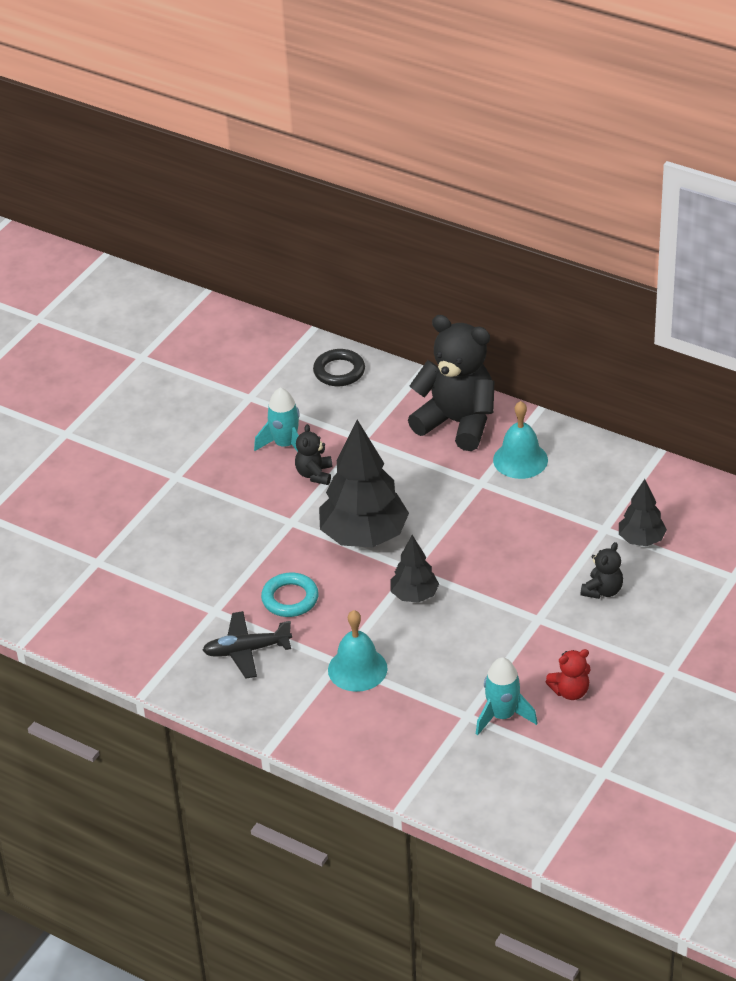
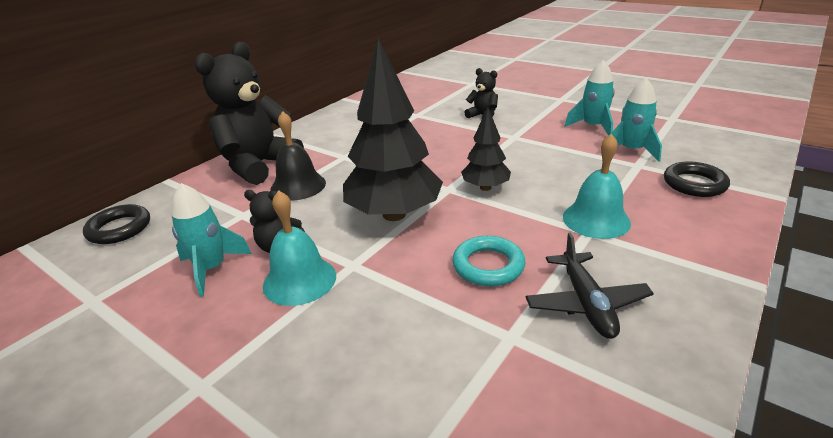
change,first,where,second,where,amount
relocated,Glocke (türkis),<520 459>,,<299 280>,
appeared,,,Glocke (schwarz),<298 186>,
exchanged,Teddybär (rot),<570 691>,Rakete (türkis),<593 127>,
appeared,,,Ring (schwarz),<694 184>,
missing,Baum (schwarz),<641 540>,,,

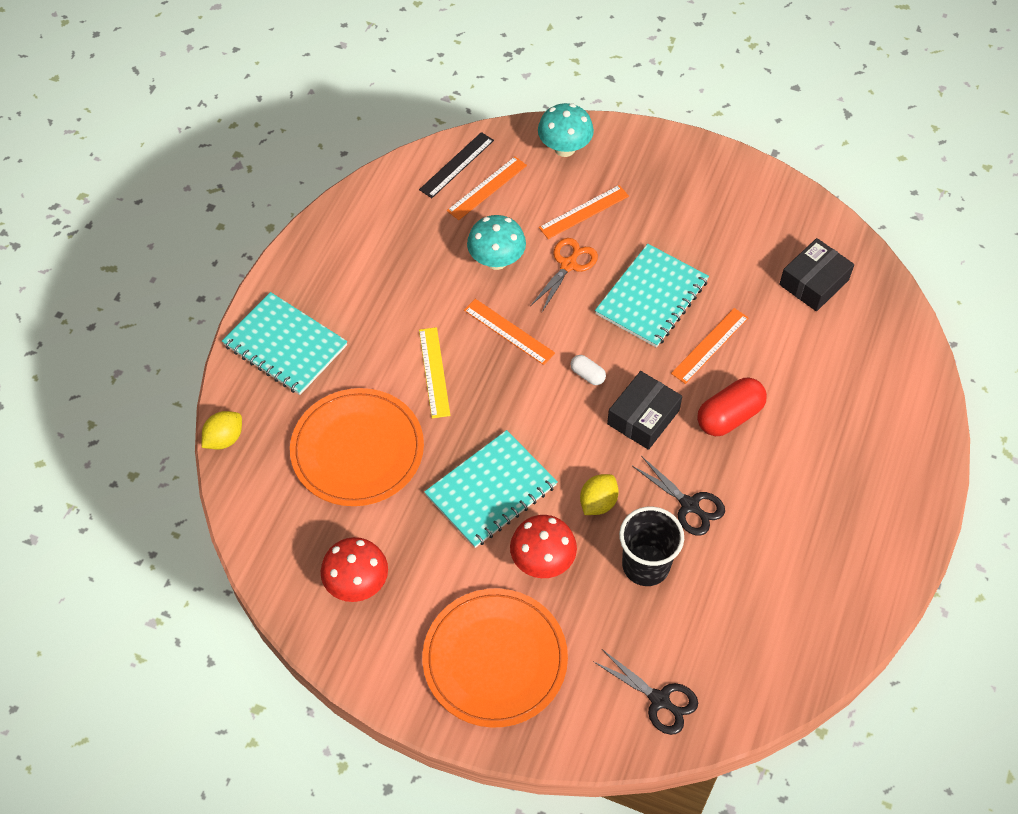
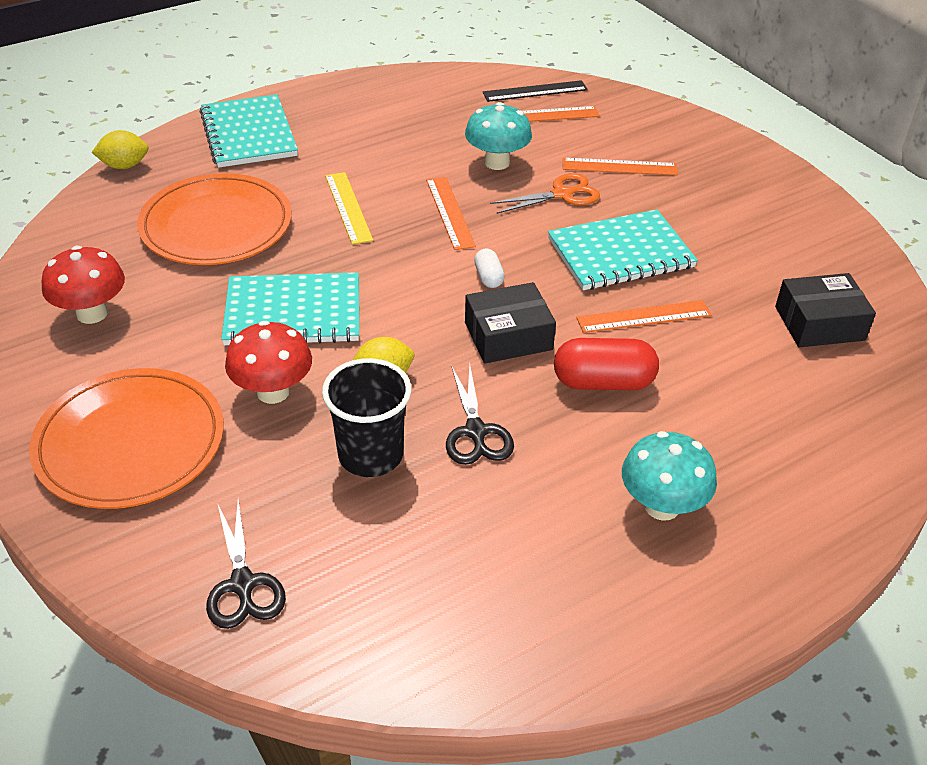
change,first,where,second,where,amount
spun,Lineal (gelb),<434 372>,,<348 207>,45 degrees counterclockwise
relocated,Pilz (türkis),<564 148>,,<662 506>,

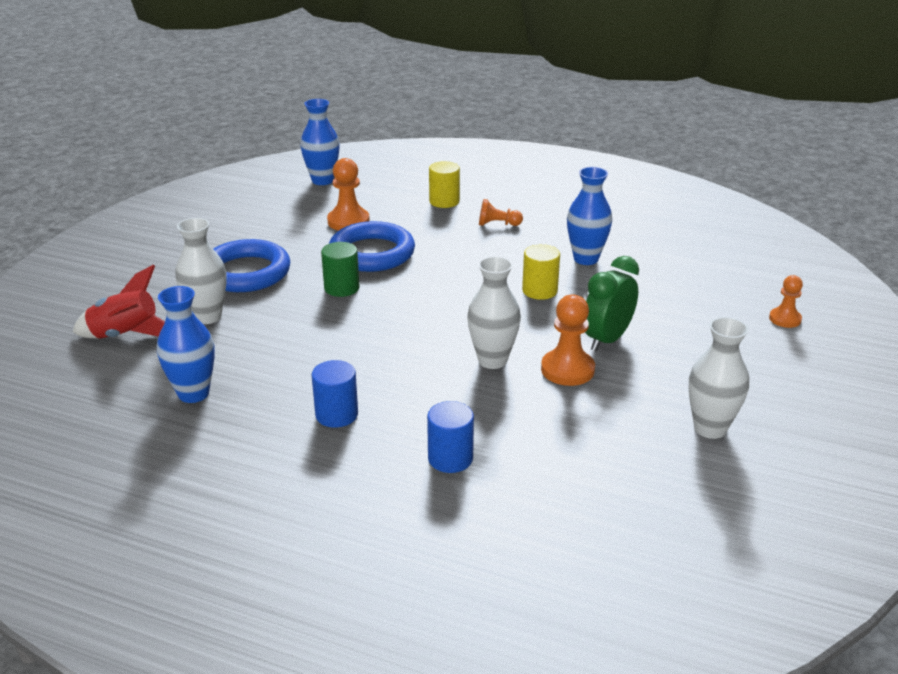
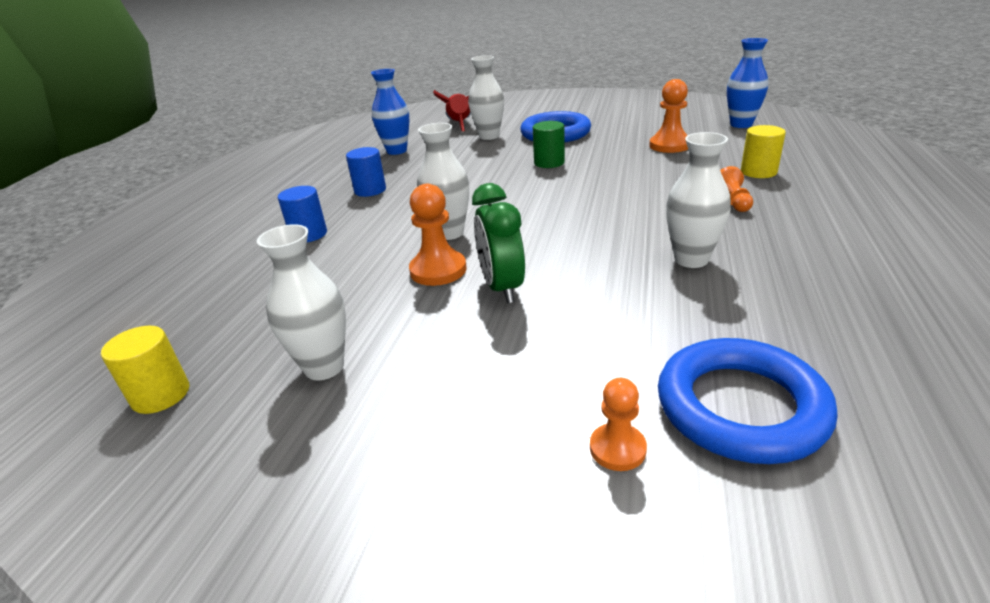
change,first,where,second,where,amount
relocated,Vollzylinder (gelb),<539 291>,,<161 395>,
spun,Wecker (grün),<607 340>,,<502 288>,135 degrees counterclockwise
relocated,Ring (blau),<372 253>,,<740 407>,
colour,Vase (blau),<586 259>,Vase (weiß),<691 259>,

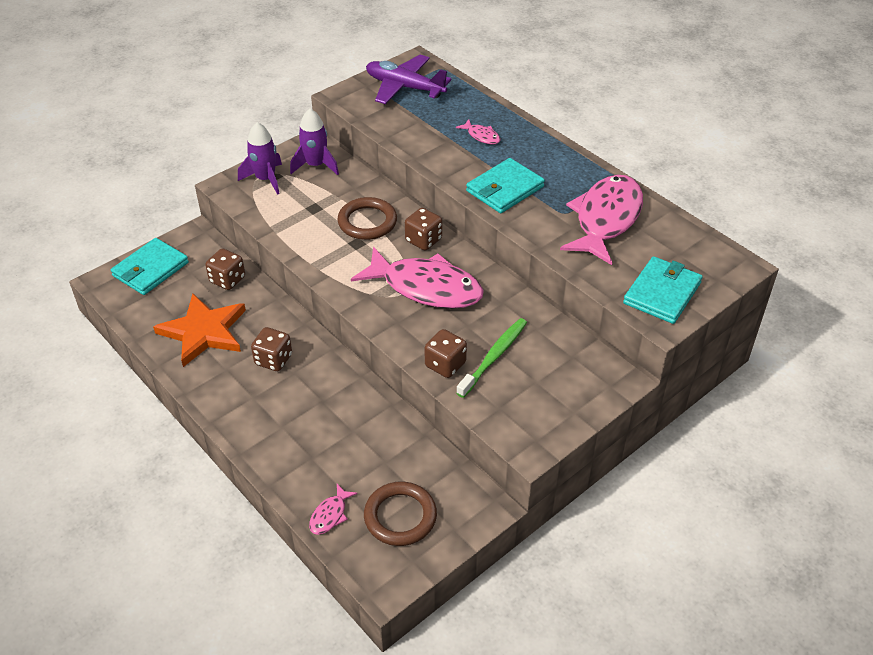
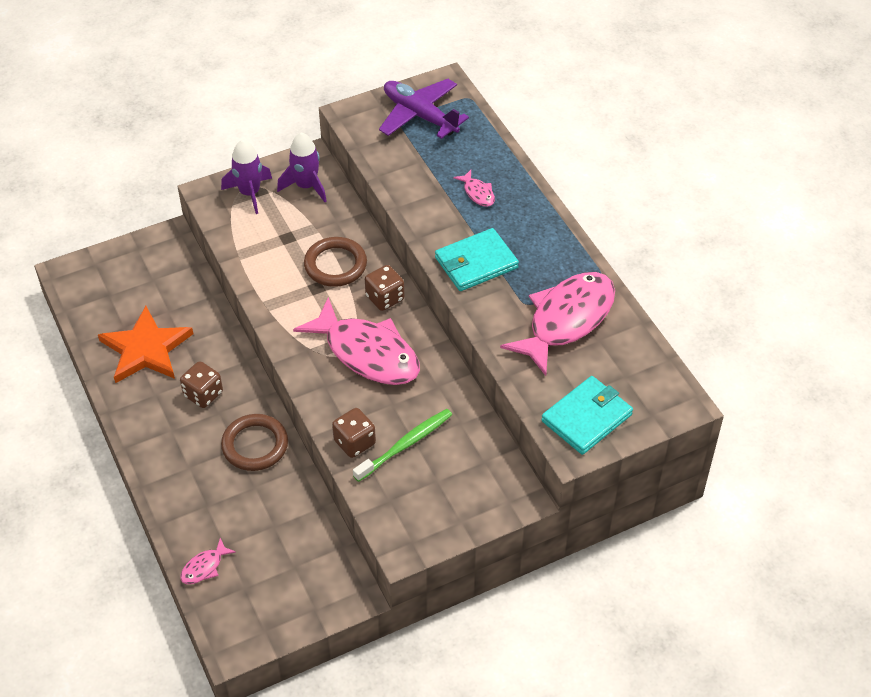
change,first,where,second,where,amount
relocated,Ring (braun),<400 516>,,<255 445>,
missing,Geldbörse (türkis),<150 269>,,,
missing,Spielwürfel (braun),<227 280>,,,

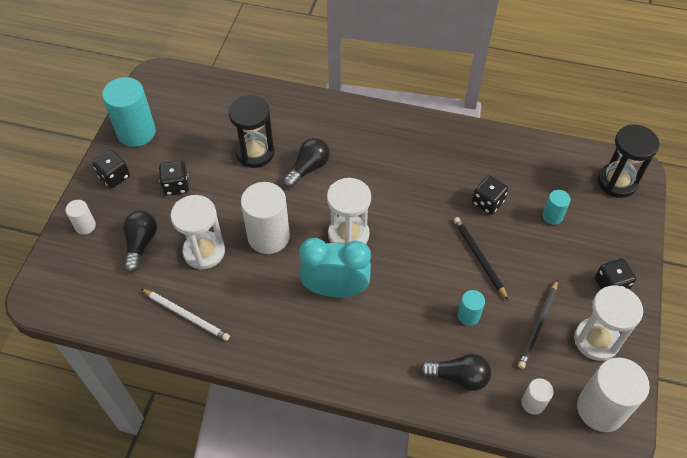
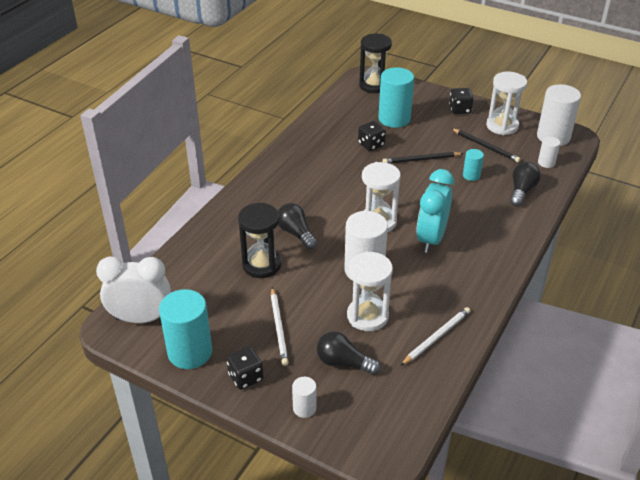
change,first,where,second,where,amount
appeared,,,Wecker (weiß),<141 318>,
exchanged,Spielwürfel (schwarz),<176 186>,Bleistift (weiß),<279 327>,
size,Vollzylinder (türkis),<552 216>,,<394 119>,x2.01

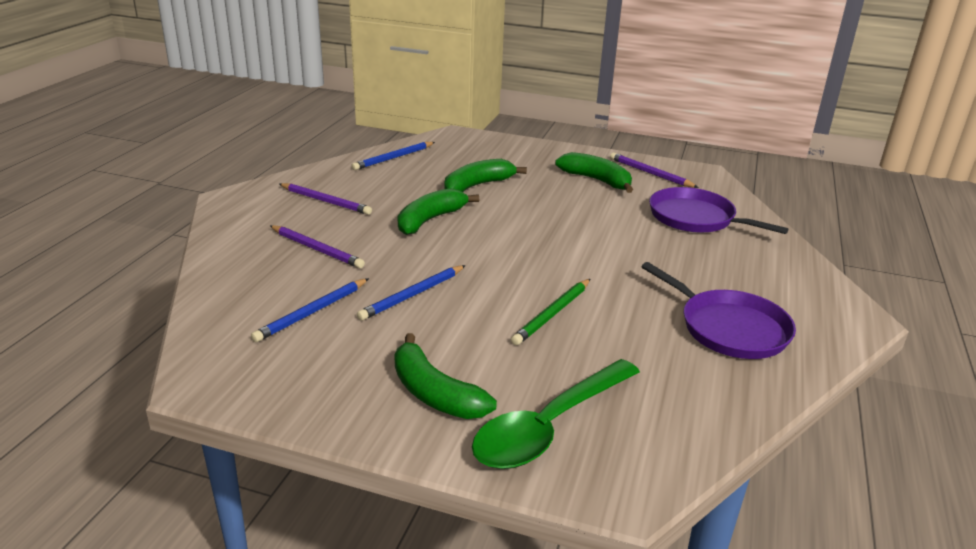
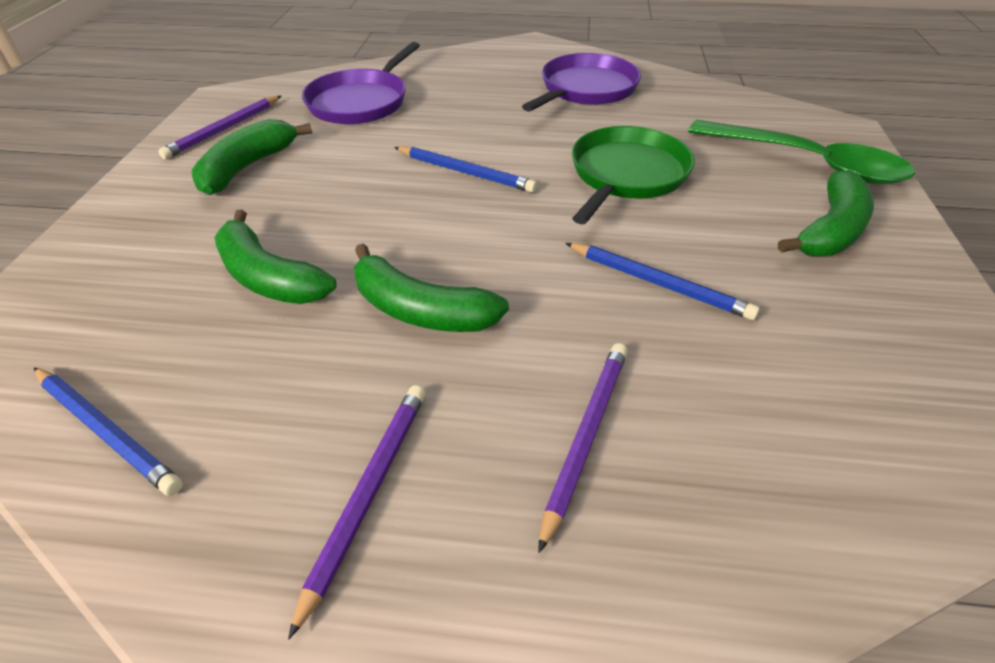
change,first,where,second,where,amount
relocated,Bleistift (blau),<312 312>,,<465 172>,
exchanged,Bleistift (grün),<552 314>,Pfanne (grün),<626 175>,

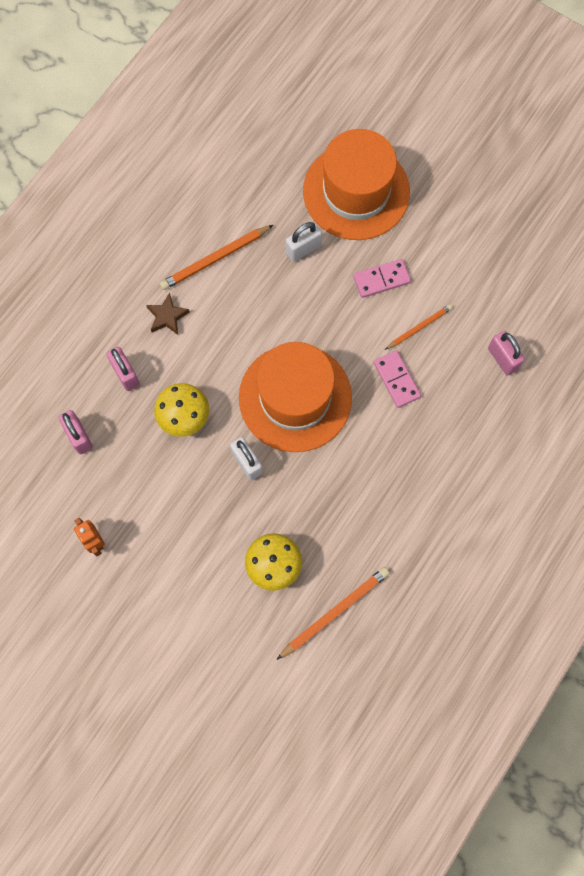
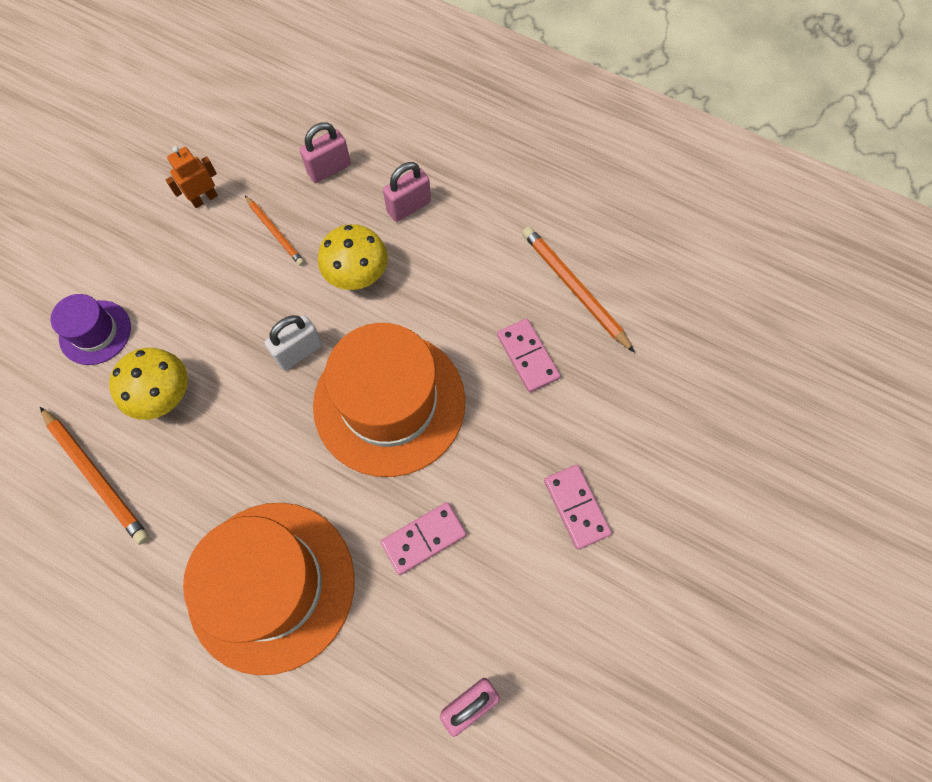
change,first,where,second,where,amount
appeared,,,Hut (lila),<95 332>,
relocated,Hut (orange),<356 191>,,<271 585>,
relocated,Bleistift (orange),<419 327>,,<275 232>,
appeared,,,Dominostein (rosa),<527 356>,
missing,Stern (braun),<167 317>,,,
missing,Vorhängeschloss (weiß),<303 249>,,,

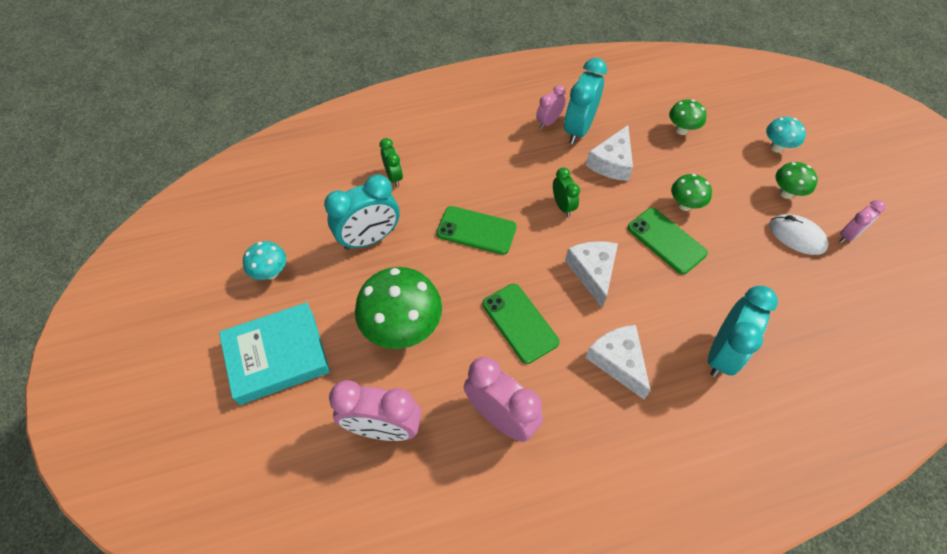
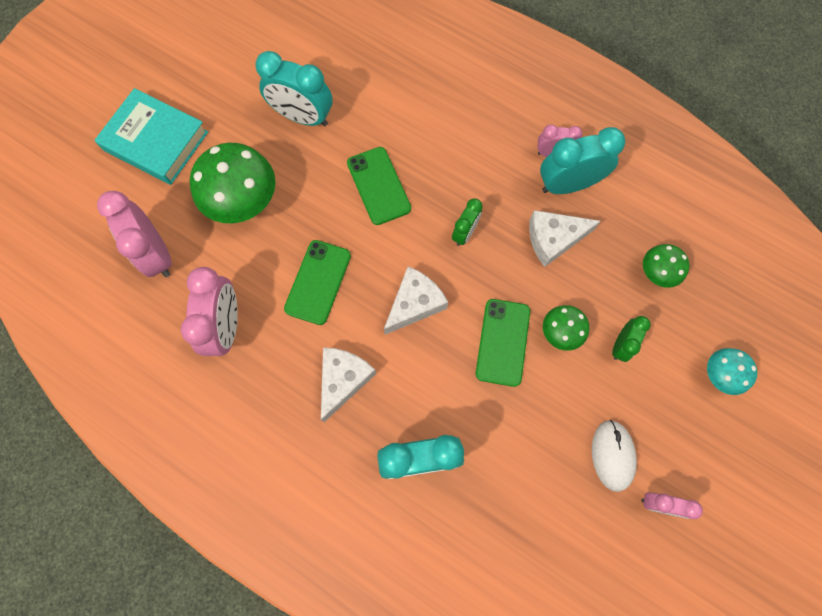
change,first,where,second,where,amount
relocated,Wecker (grün),<394 176>,,<621 345>,
missing,Pilz (türkis),<271 272>,,,
missing,Pilz (grün),<786 193>,,,

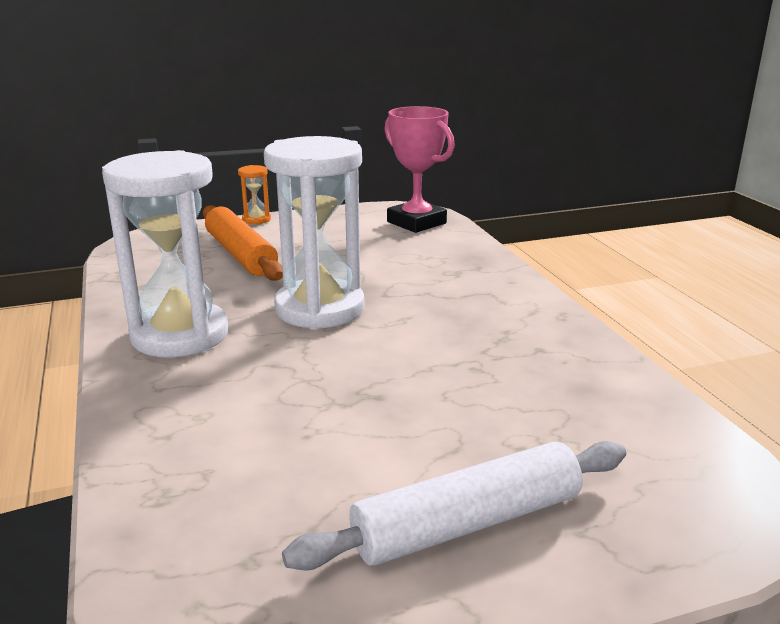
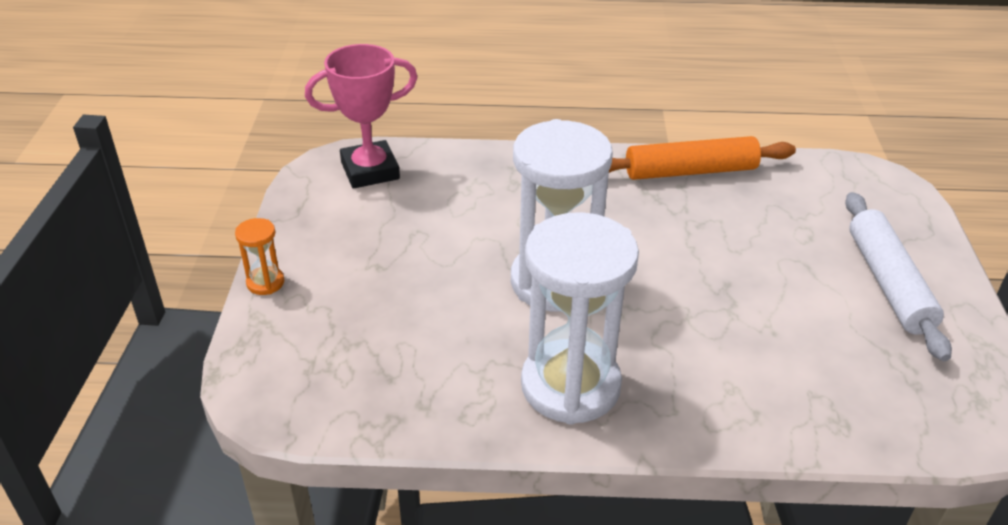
change,first,where,second,where,amount
relocated,Nudelholz (orange),<240 254>,,<690 171>,

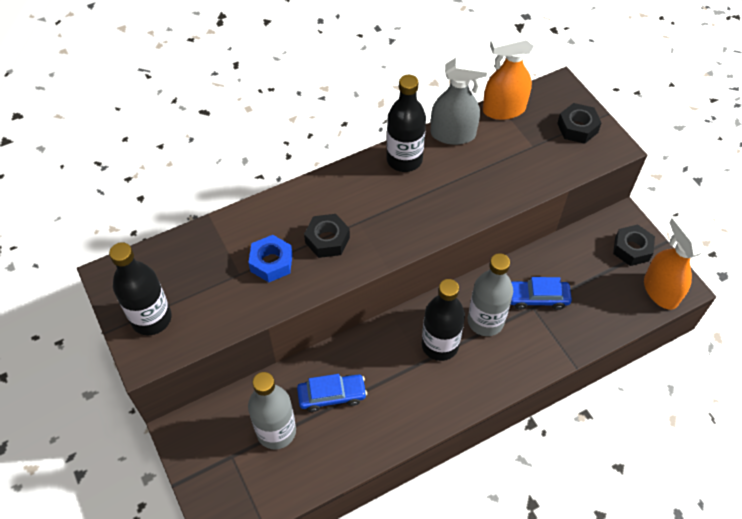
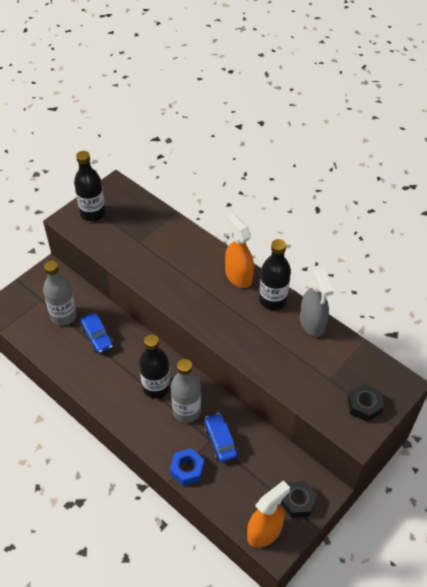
change,first,where,second,where,amount
relocated,Sechskantmutter (blau),<271 262>,,<187 469>,
relocated,Sprühflasche (orange),<503 110>,,<238 276>,
missing,Sechskantmutter (schwarz),<327 240>,,,

